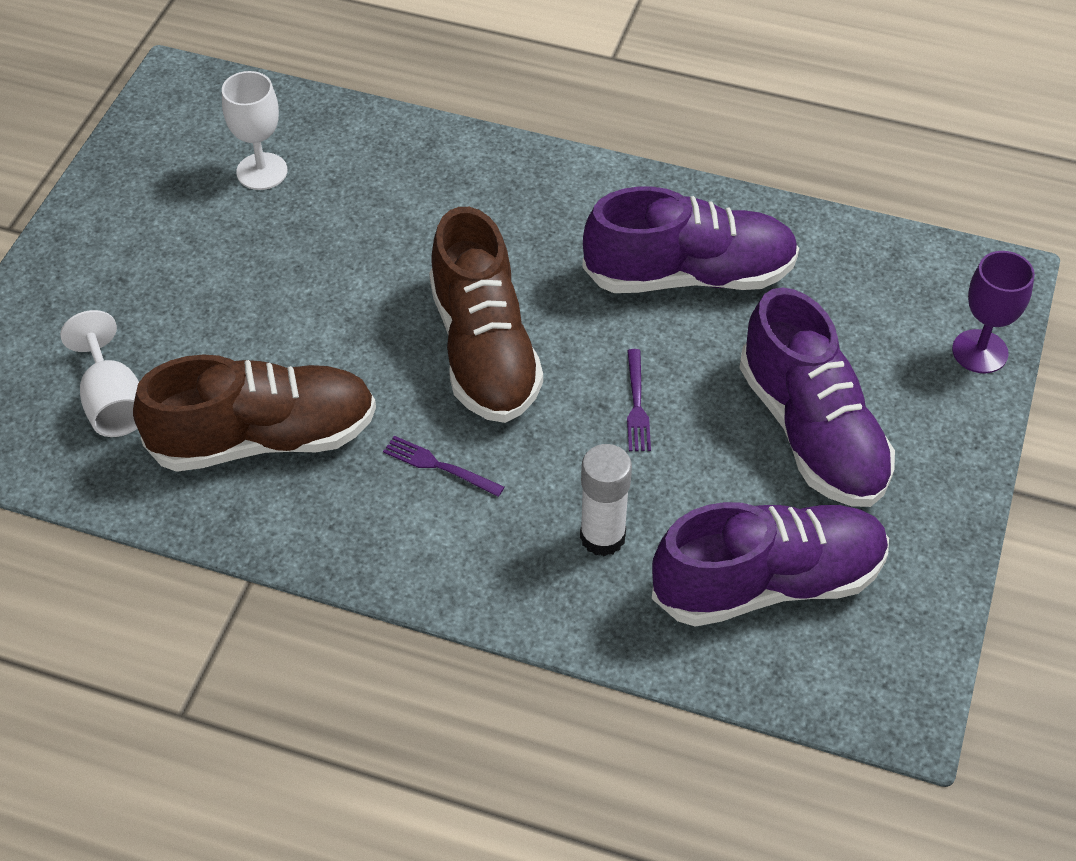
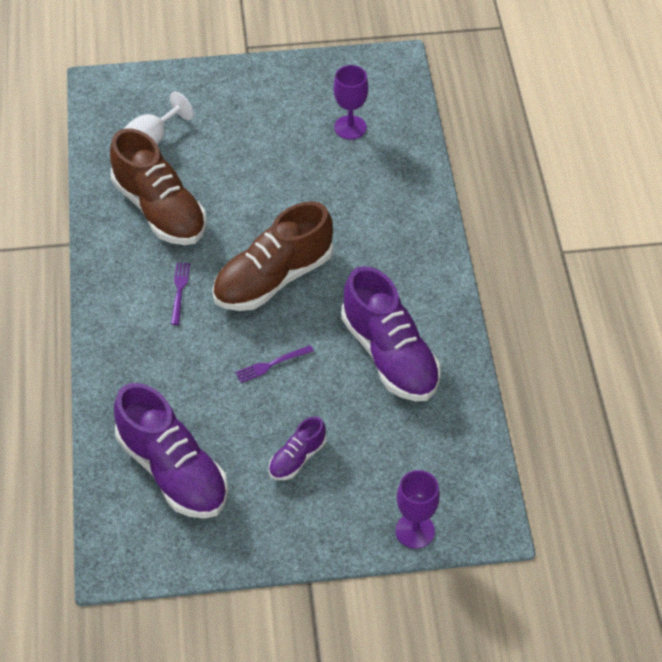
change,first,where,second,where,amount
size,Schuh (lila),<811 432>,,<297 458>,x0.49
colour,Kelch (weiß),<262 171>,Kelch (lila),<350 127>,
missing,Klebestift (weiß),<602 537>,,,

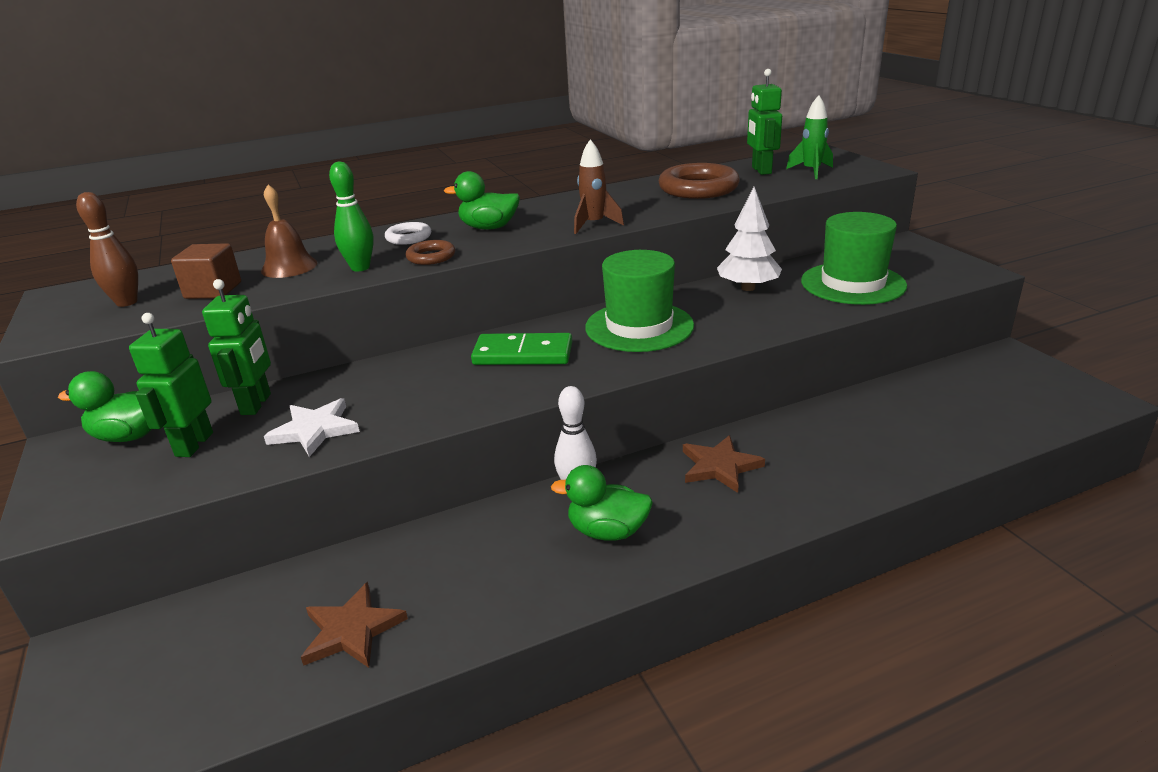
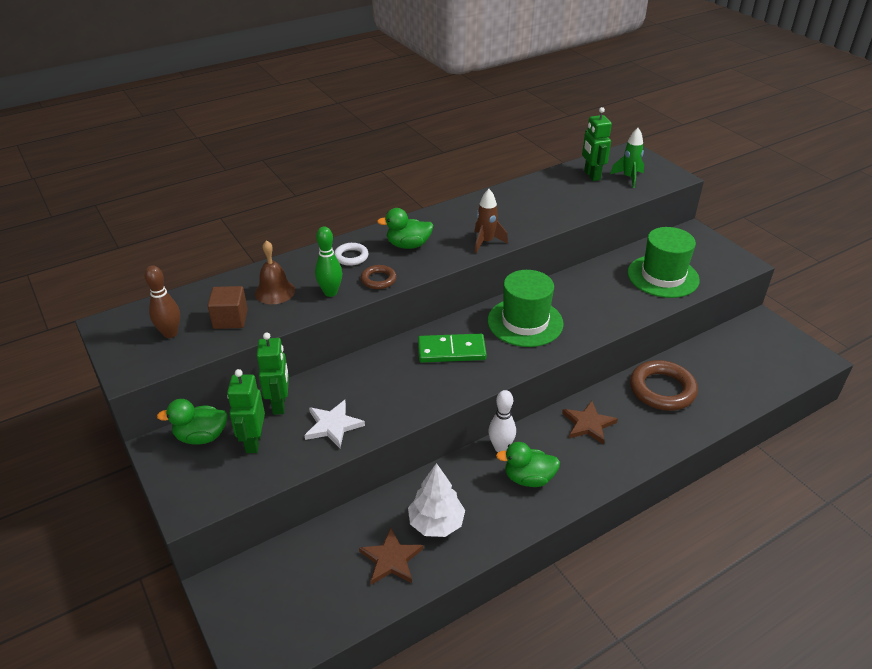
change,first,where,second,where,amount
relocated,Baum (weiß),<748 288>,,<436 523>,
relocated,Ring (braun),<698 188>,,<662 390>,

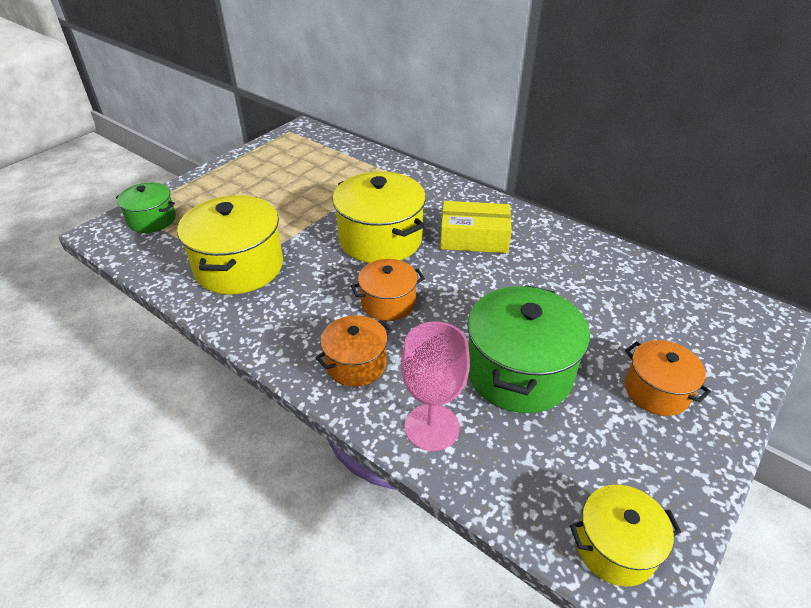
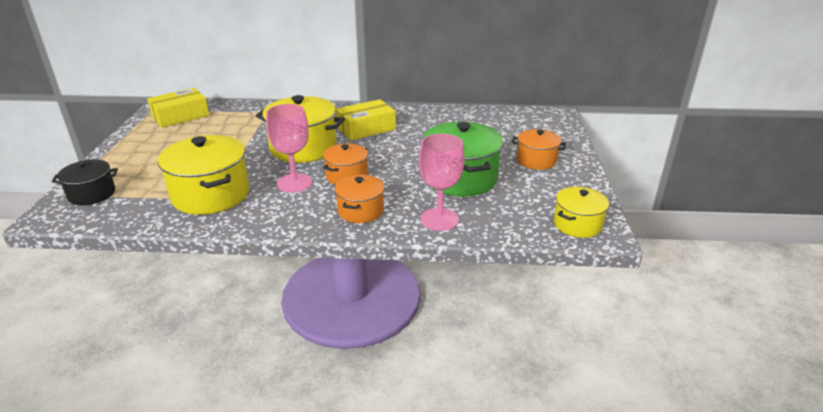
change,first,where,second,where,amount
colour,Kochtopf (grün),<152 220>,Kochtopf (schwarz),<92 194>,
appeared,,,Schachtel (gelb),<180 116>,
appeared,,,Kelch (rosa),<294 183>,

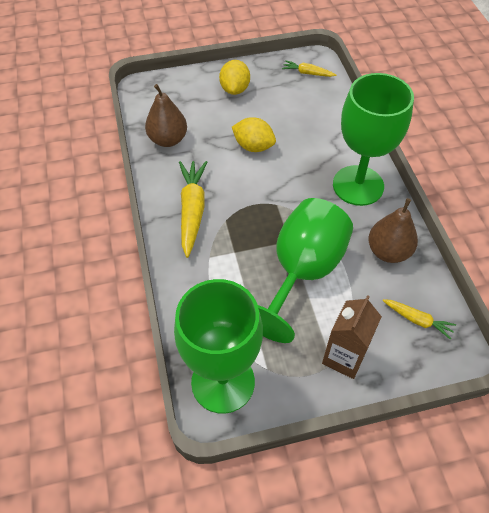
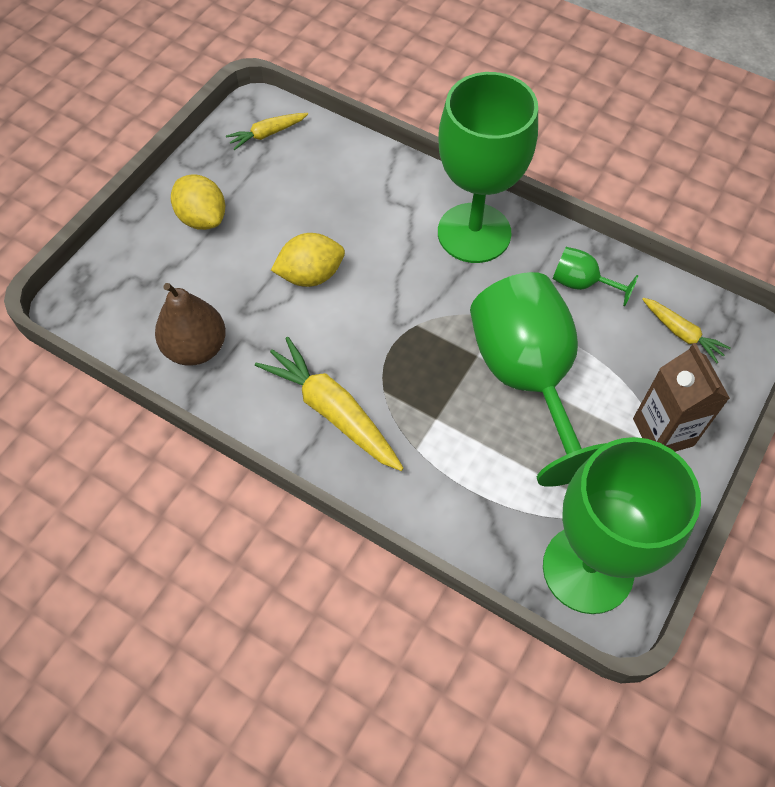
change,first,where,second,where,amount
exchanged,Birne (braun),<388 251>,Kelch (grün),<581 283>,
spun,Karotte (gelb),<417 320>,,<681 333>,60 degrees clockwise

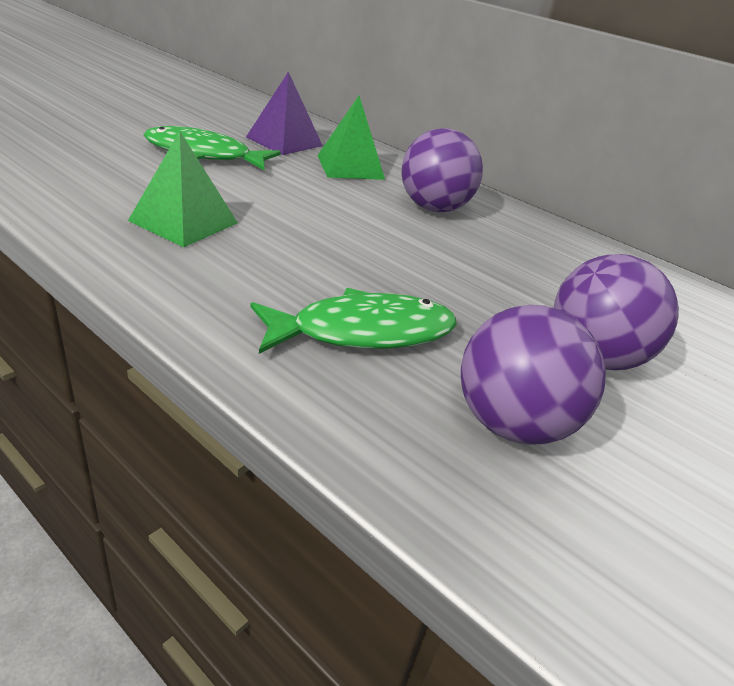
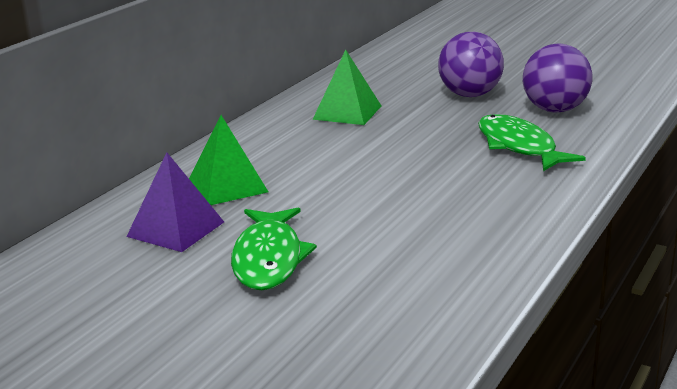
change,first,where,second,where,amount
relocated,Pyramide (grün),<183 222>,,<347 112>,
missing,Ball (lila),<433 208>,,,

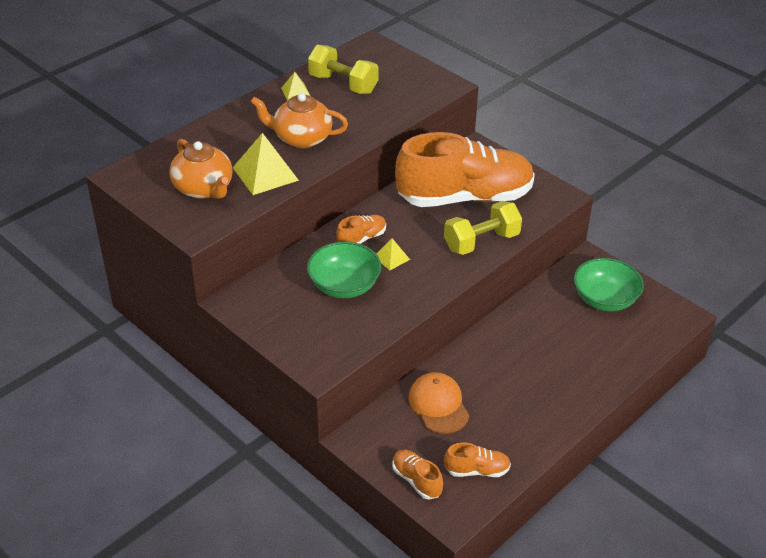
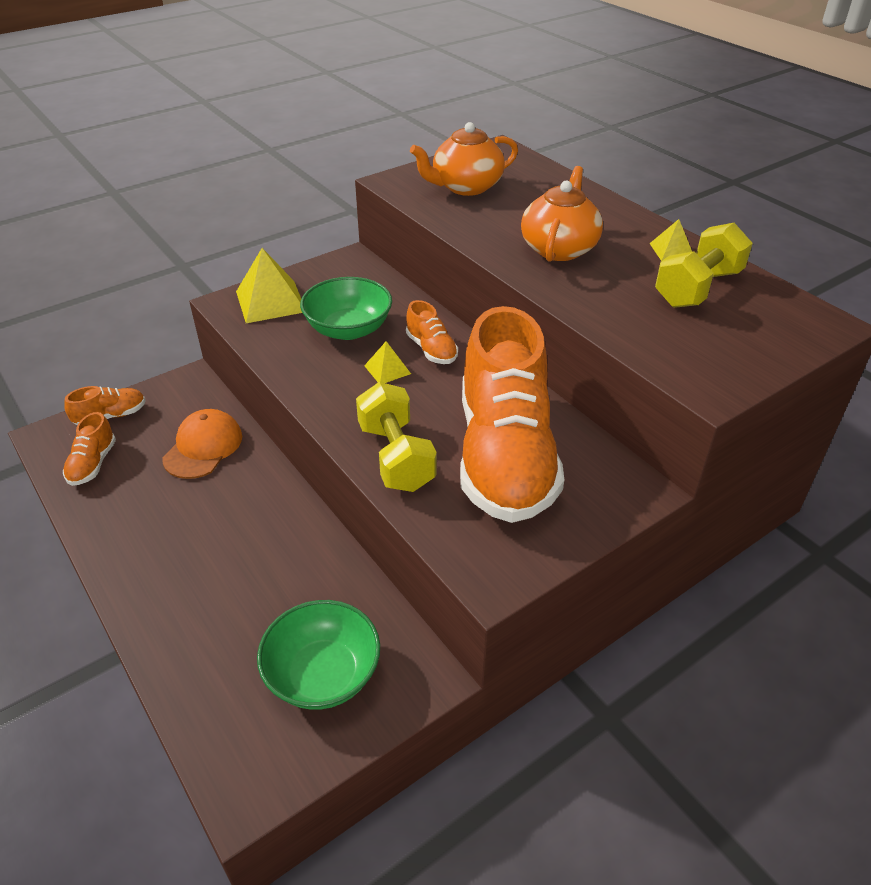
change,first,where,second,where,amount
spun,Kappe (orange),<438 405>,,<203 447>,60 degrees counterclockwise
relocated,Pyramide (gelb),<265 174>,,<270 301>,

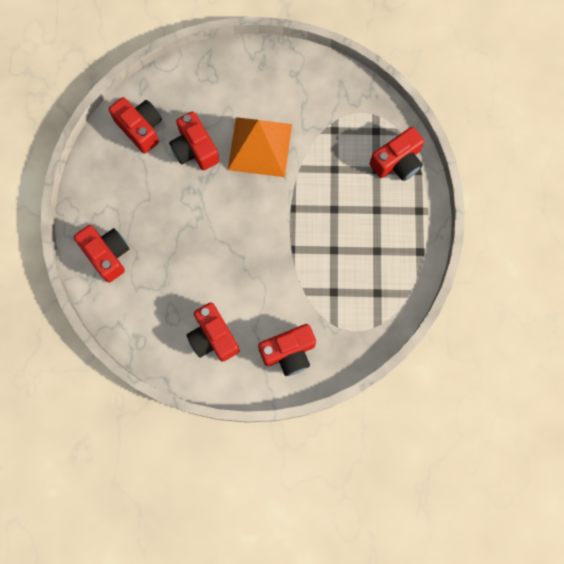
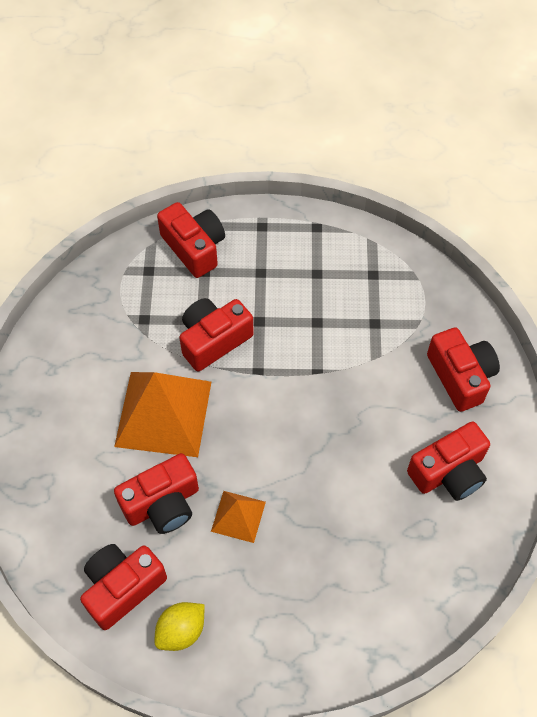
change,first,where,second,where,amount
appeared,,,Zitrone (gelb),<181 631>,
relocated,Kamera (rot),<107 254>,,<213 340>,
appeared,,,Pyramide (orange),<238 516>,

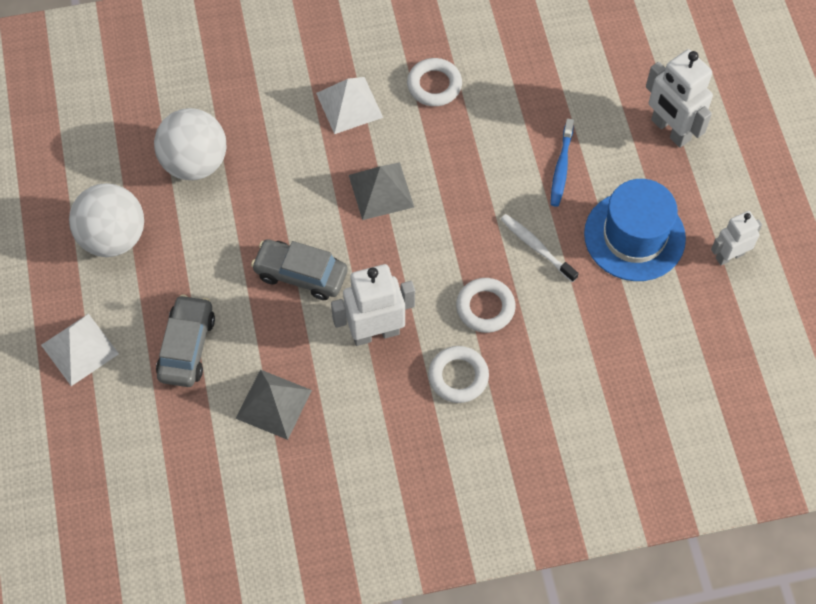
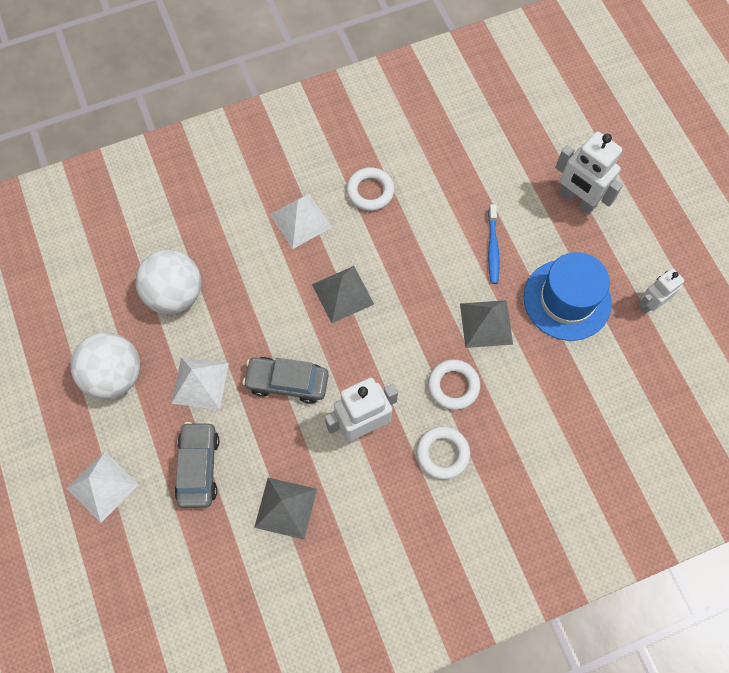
change,first,where,second,where,amount
appeared,,,Pyramide (weiß),<200 383>,
exchanged,Zahnbürste (weiß),<536 247>,Pyramide (grau),<486 323>,

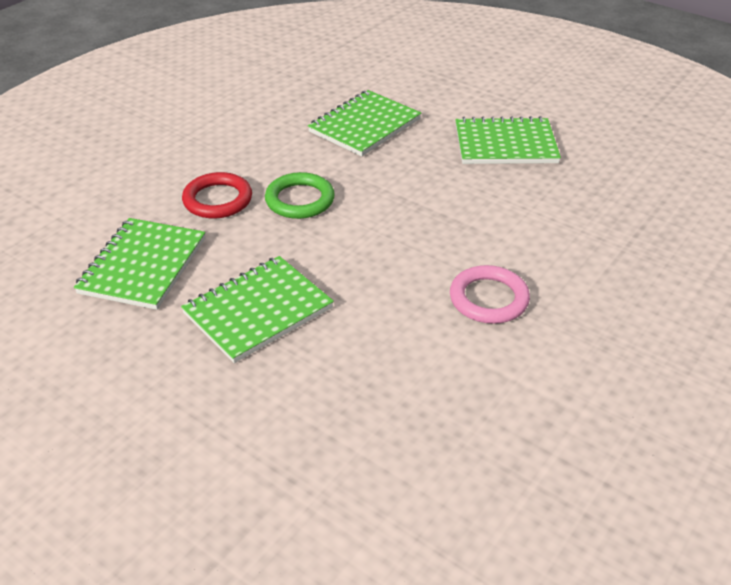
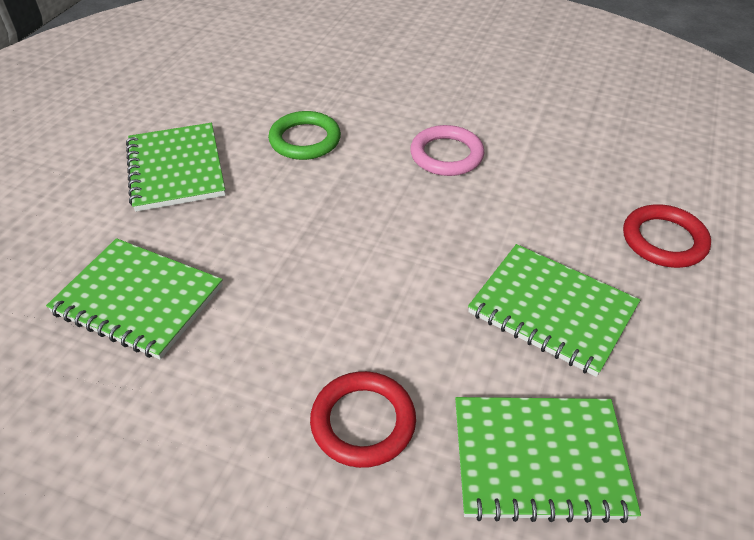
change,first,where,second,where,amount
relocated,Ring (grün),<300 200>,,<305 140>,
appeared,,,Ring (rot),<664 240>,

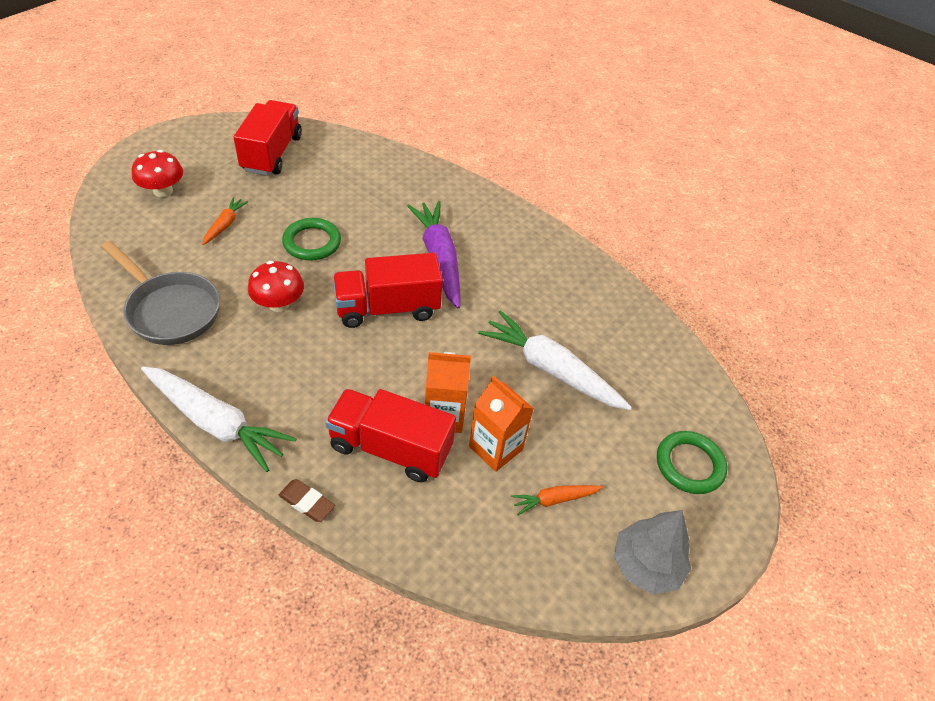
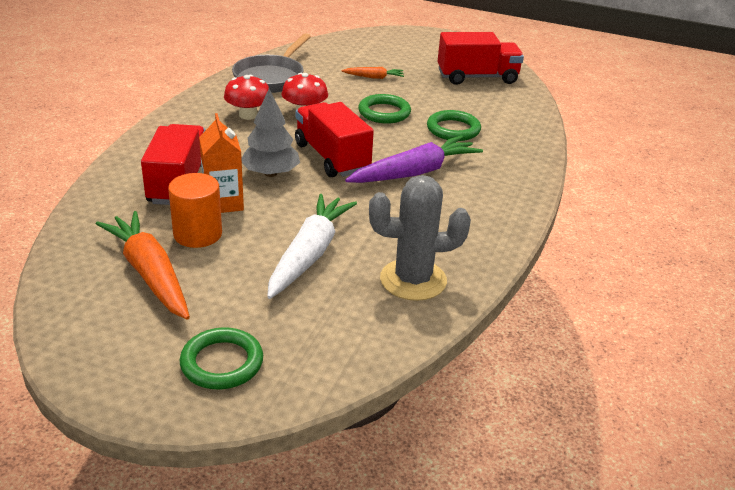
change,first,where,second,where,amount
size,Karotte (orange),<554 500>,,<150 274>,x2.03
exchanged,Getränkekarton (orange),<495 448>,Vollzylinder (orange),<197 234>,
relocated,Pilz (rot),<163 191>,,<248 115>,
relocated,Baum (grau),<646 565>,,<271 173>,
appeared,,,Kaktus (grau),<413 280>,
appeared,,,Ring (grün),<453 129>,
missing,Karotte (weiß),<216 423>,,,
missing,Radiergummi (braun),<307 502>,,,

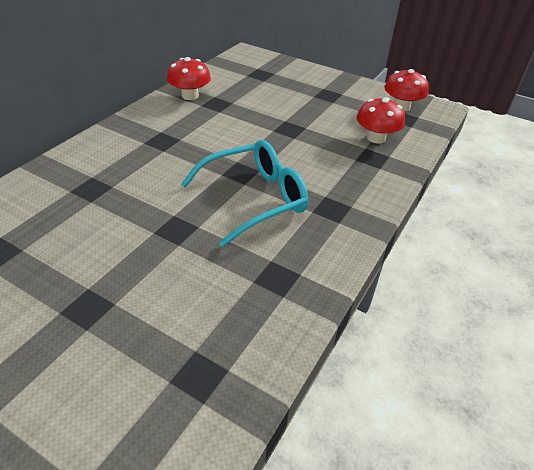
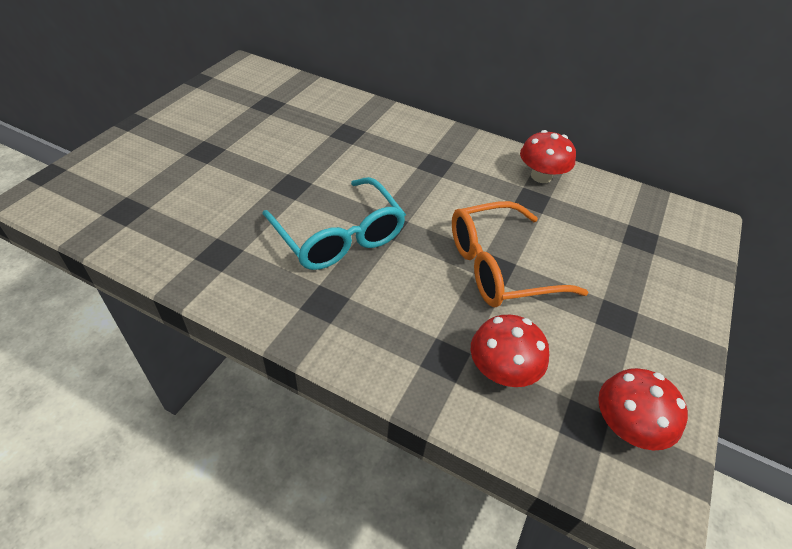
change,first,where,second,where,amount
appeared,,,Brille (orange),<501 267>,

